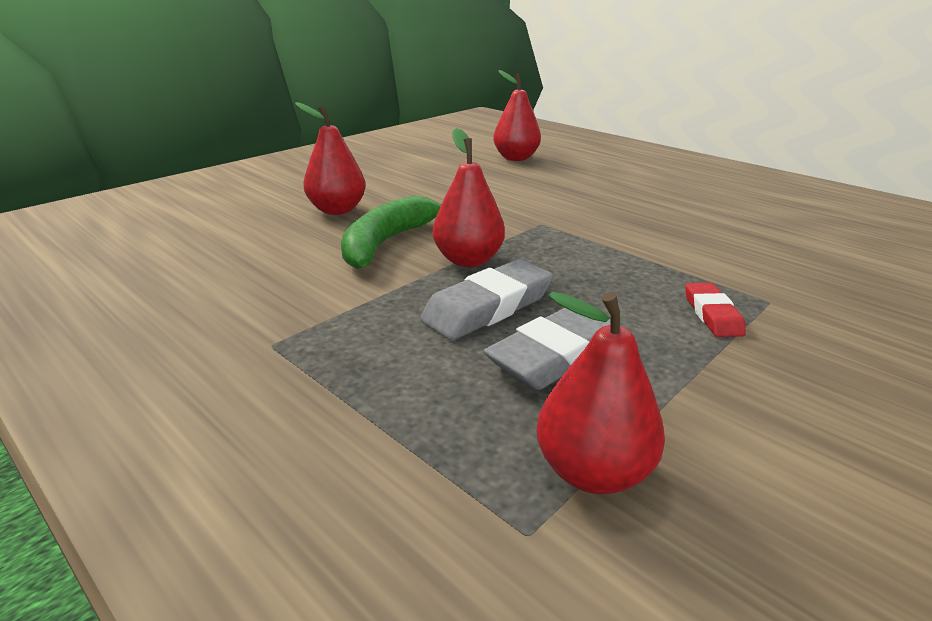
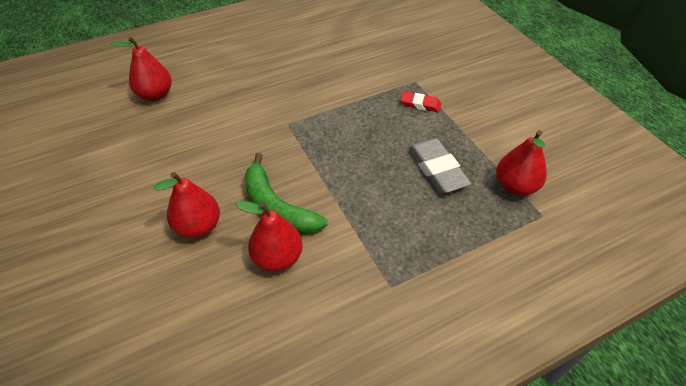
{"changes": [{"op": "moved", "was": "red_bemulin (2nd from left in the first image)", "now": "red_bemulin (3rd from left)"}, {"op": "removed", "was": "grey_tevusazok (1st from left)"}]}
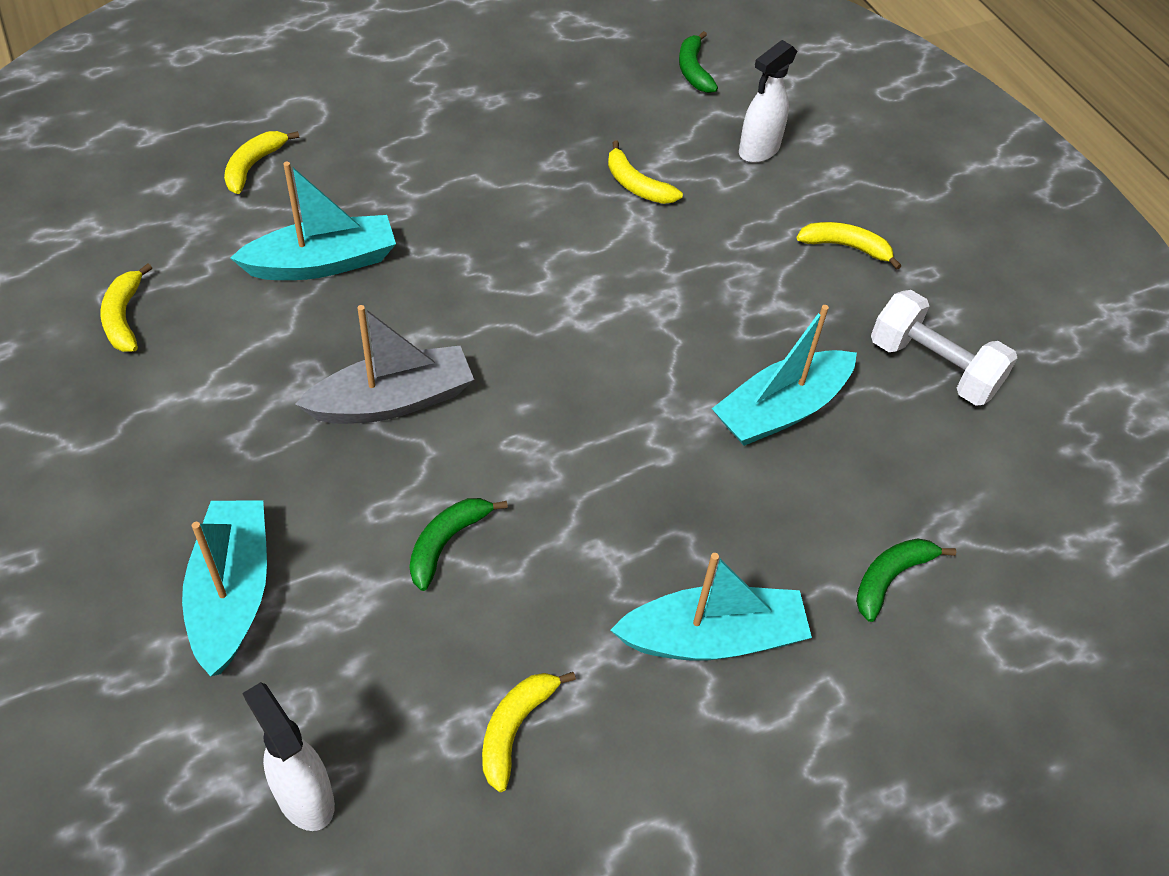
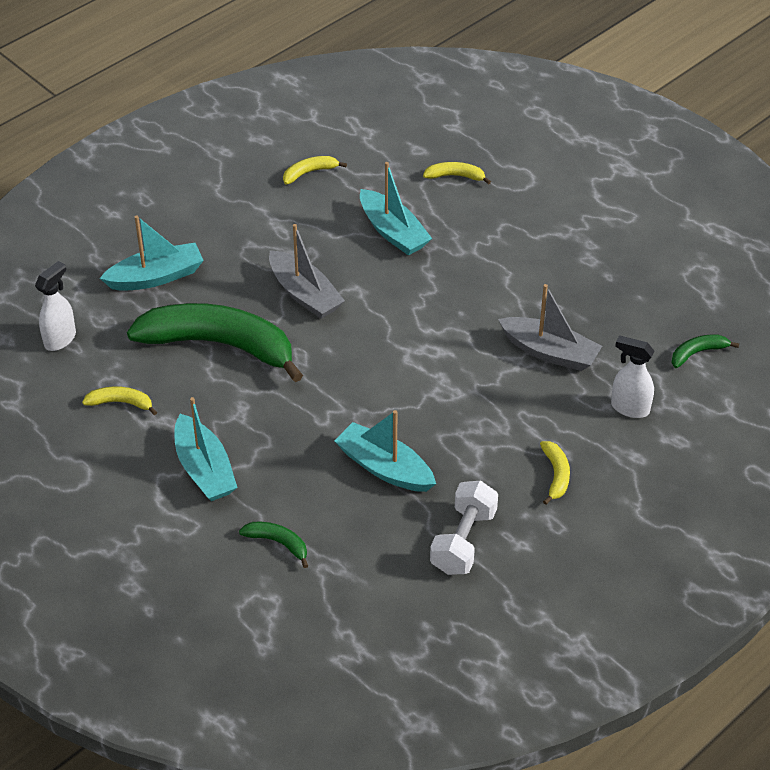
{"changes": [{"op": "resized", "was": "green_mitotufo (1st from left)", "ratio": 2.48}, {"op": "replaced", "was": "yellow_mitotufo (4th from left)", "now": "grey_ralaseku (2nd from left)"}]}
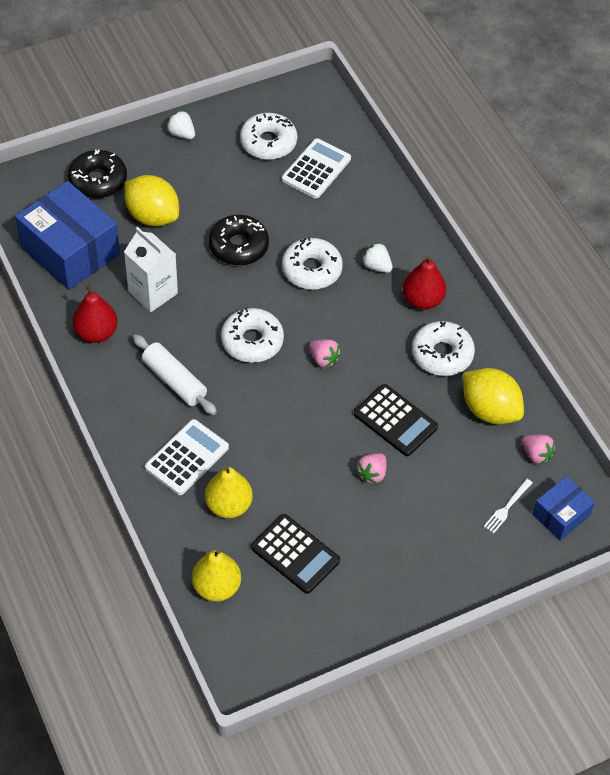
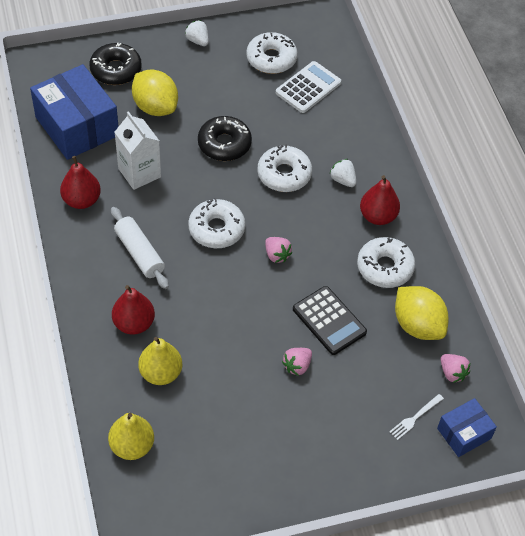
{"changes": [{"op": "replaced", "was": "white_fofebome (1st from left)", "now": "red_bemulin (2nd from left)"}, {"op": "removed", "was": "black_fofebome (1st from left)"}]}
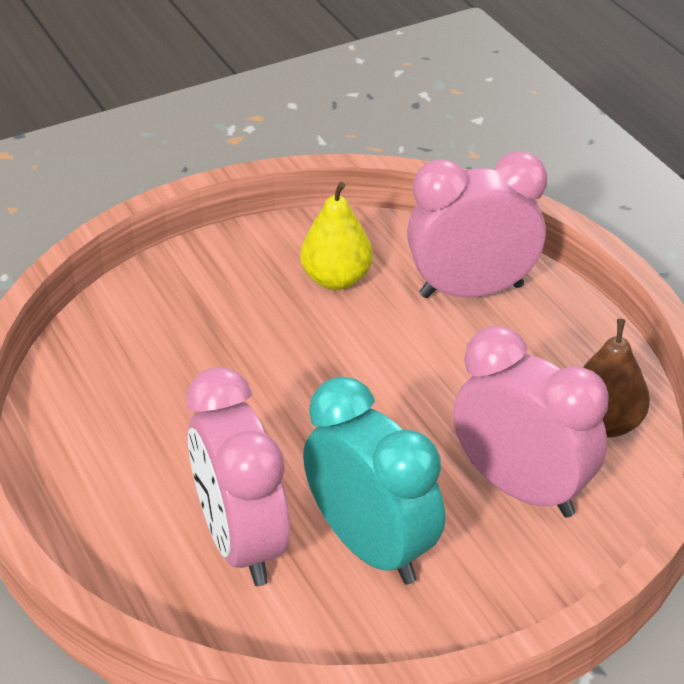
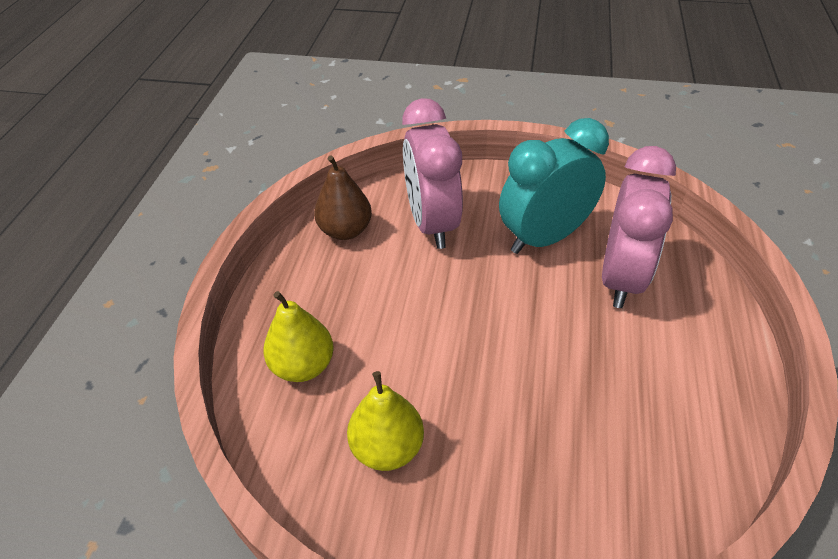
{"changes": [{"op": "replaced", "was": "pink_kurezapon (2nd from left)", "now": "yellow_bemulin (1st from left)"}, {"op": "turned", "was": "turquoise_kurezapon", "clockwise": 60}]}
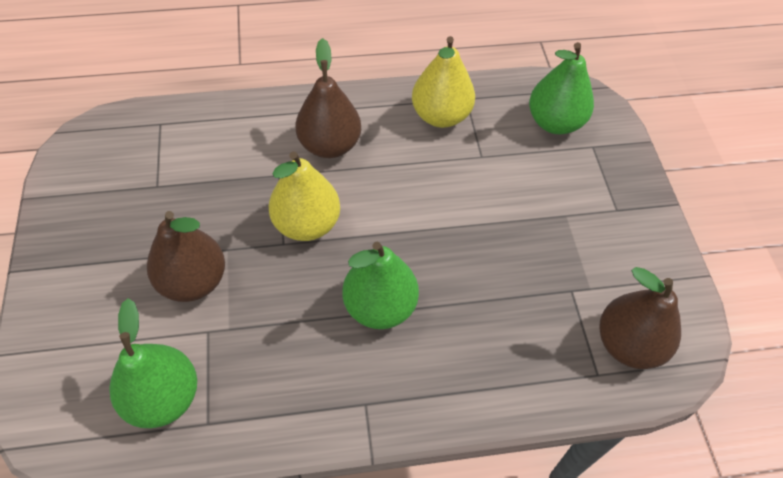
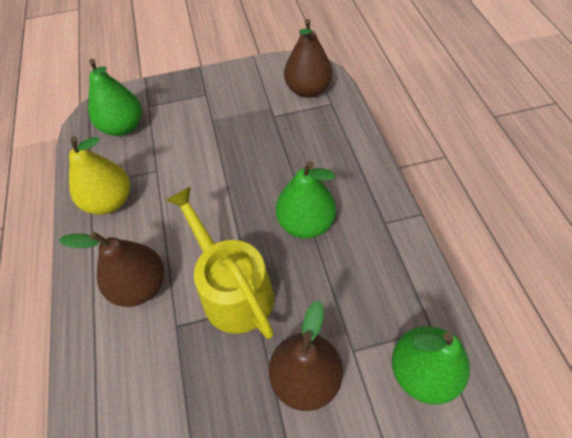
{"changes": [{"op": "replaced", "was": "yellow_bemulin (1st from left)", "now": "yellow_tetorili"}]}
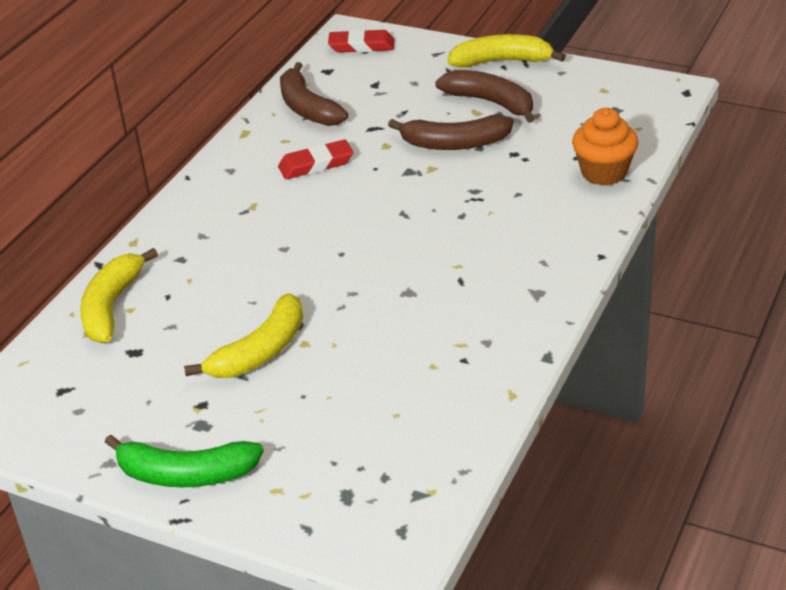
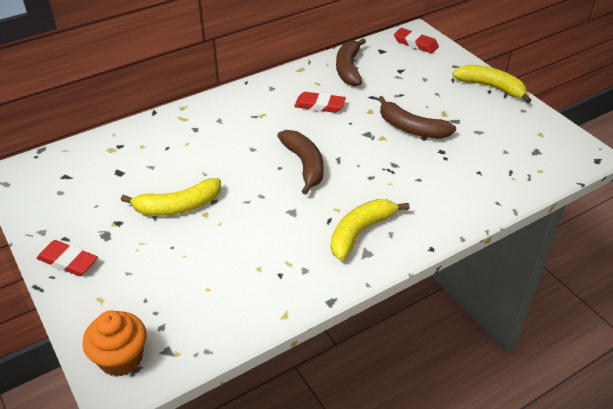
{"changes": [{"op": "replaced", "was": "green_mitotufo", "now": "red_tevusazok (1st from left)"}, {"op": "moved", "was": "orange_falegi"}, {"op": "moved", "was": "brown_mitotufo (3rd from left in the first image)", "now": "brown_mitotufo (1st from left)"}, {"op": "moved", "was": "yellow_mitotufo (1st from left in the first image)", "now": "yellow_mitotufo (2nd from left)"}]}
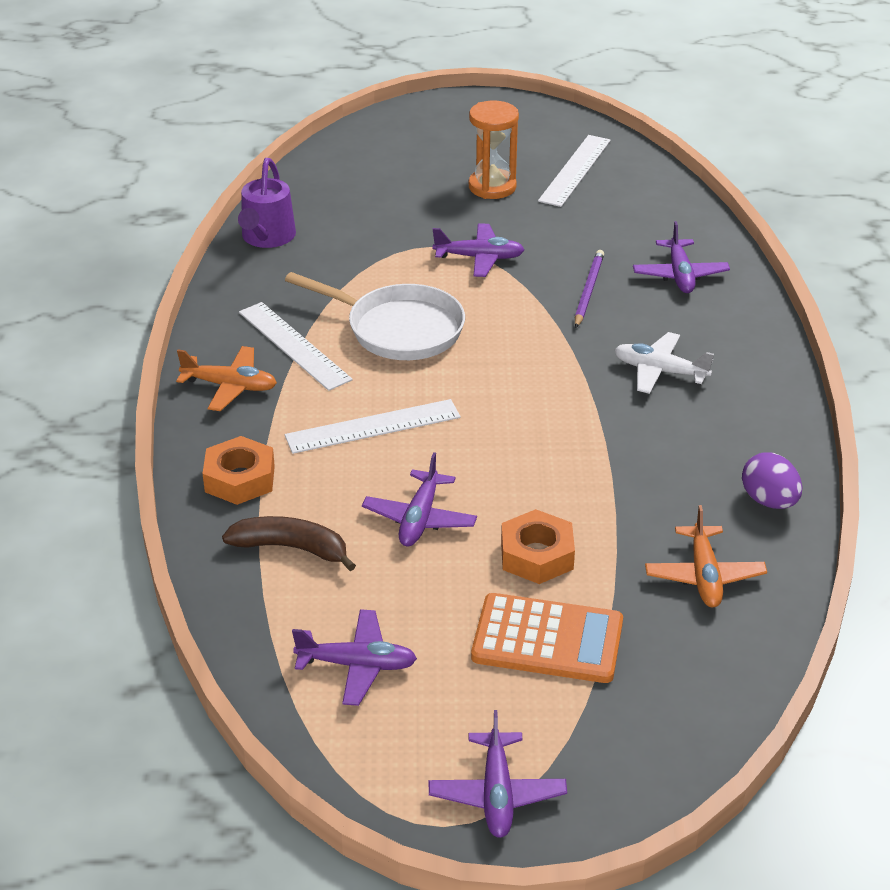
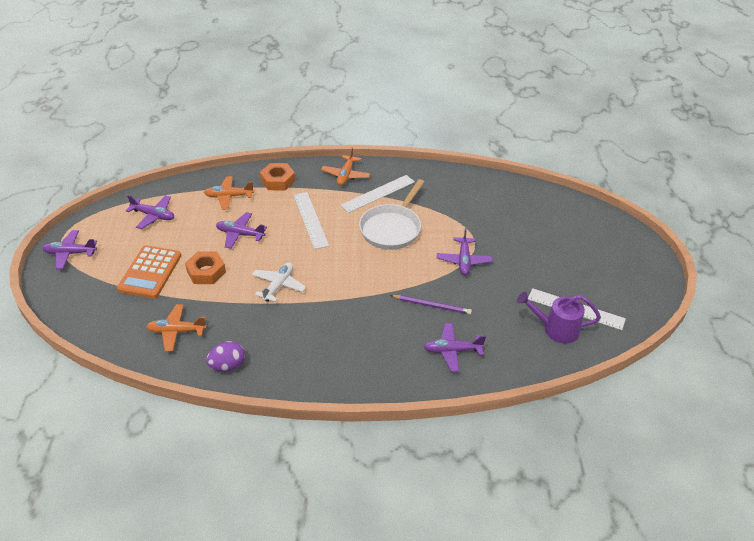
{"changes": [{"op": "turned", "was": "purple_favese (1st from left in the first image)", "clockwise": -75}, {"op": "replaced", "was": "brown_mitotufo", "now": "orange_favese (2nd from left)"}, {"op": "moved", "was": "white_favese"}, {"op": "moved", "was": "purple_tetorili"}, {"op": "removed", "was": "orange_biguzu"}]}
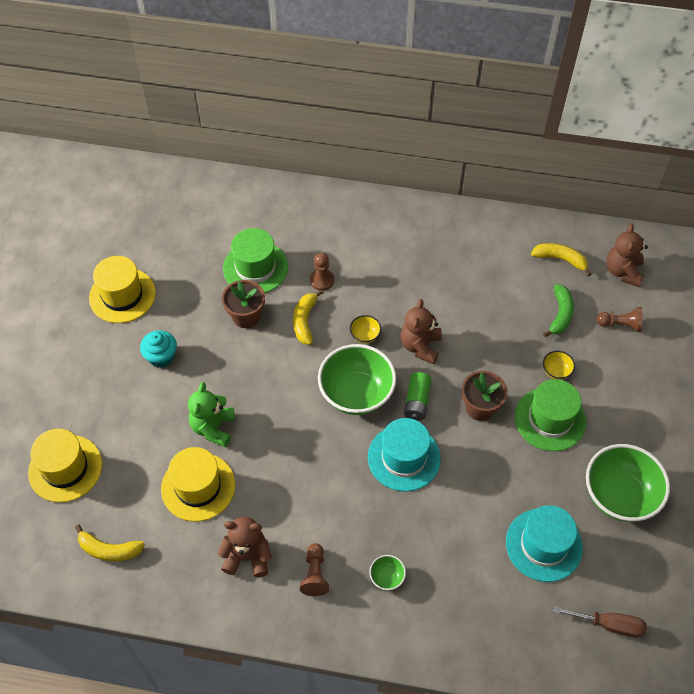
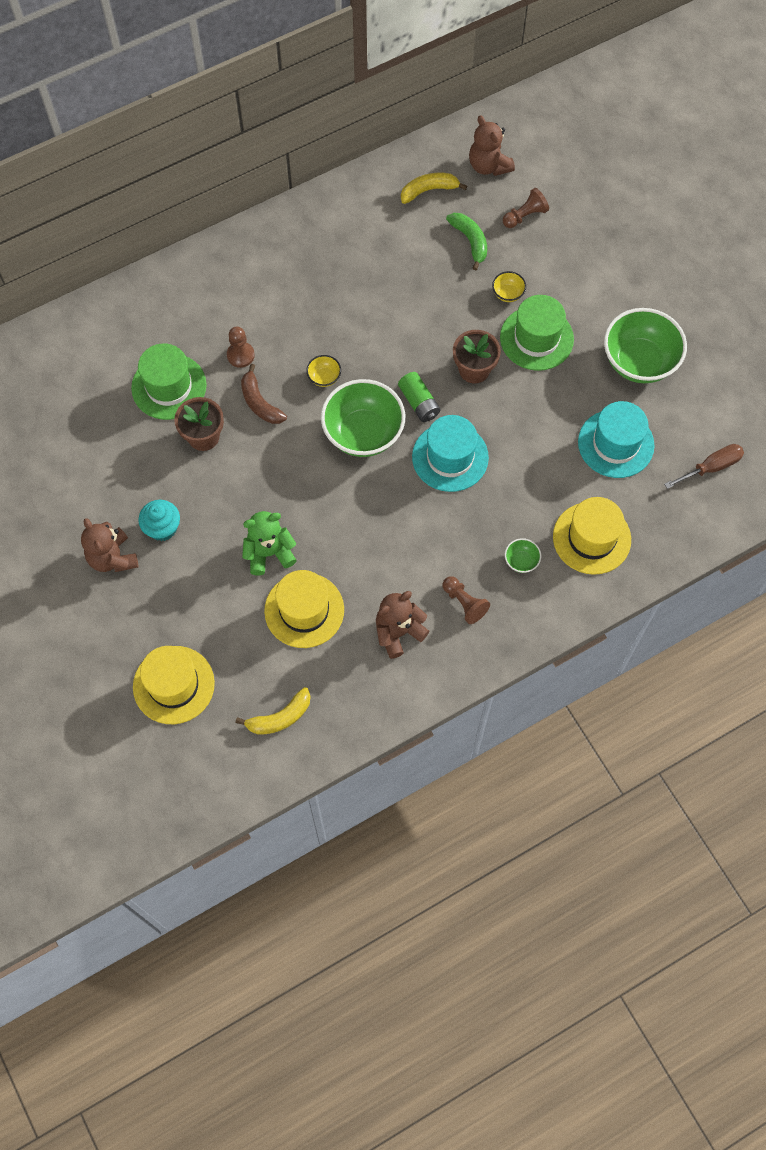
{"changes": [{"op": "moved", "was": "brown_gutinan (2nd from left in the first image)", "now": "brown_gutinan (1st from left)"}, {"op": "recoloured", "was": "yellow_mitotufo (2nd from left)", "now": "brown_mitotufo"}, {"op": "turned", "was": "green_gutinan", "clockwise": 105}, {"op": "moved", "was": "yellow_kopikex (2nd from left in the first image)", "now": "yellow_kopikex (3rd from left)"}]}
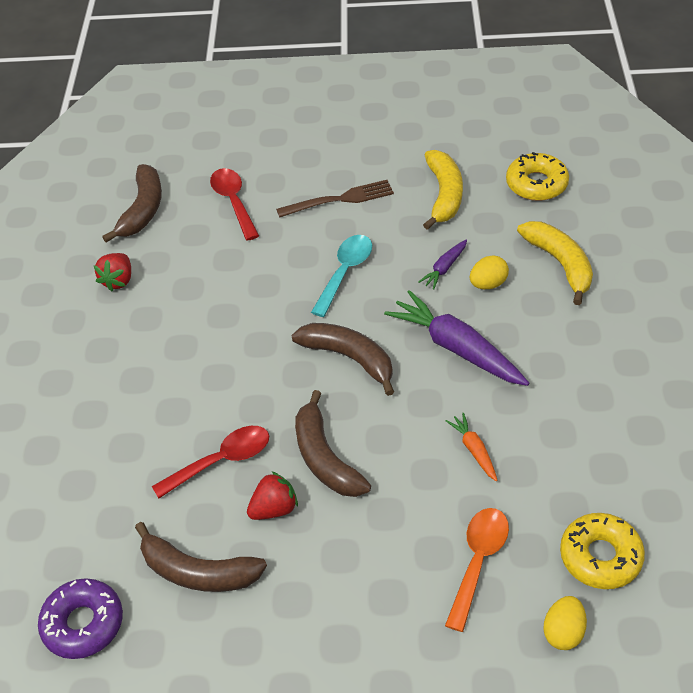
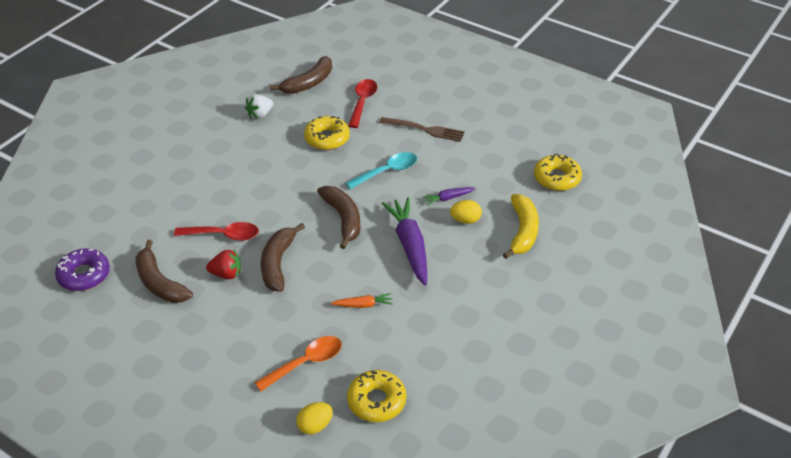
{"changes": [{"op": "recoloured", "was": "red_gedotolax (1st from left)", "now": "white_gedotolax"}, {"op": "added", "now": "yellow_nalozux (1st from left)"}, {"op": "turned", "was": "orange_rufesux", "clockwise": 75}, {"op": "removed", "was": "yellow_mitotufo (1st from left)"}]}
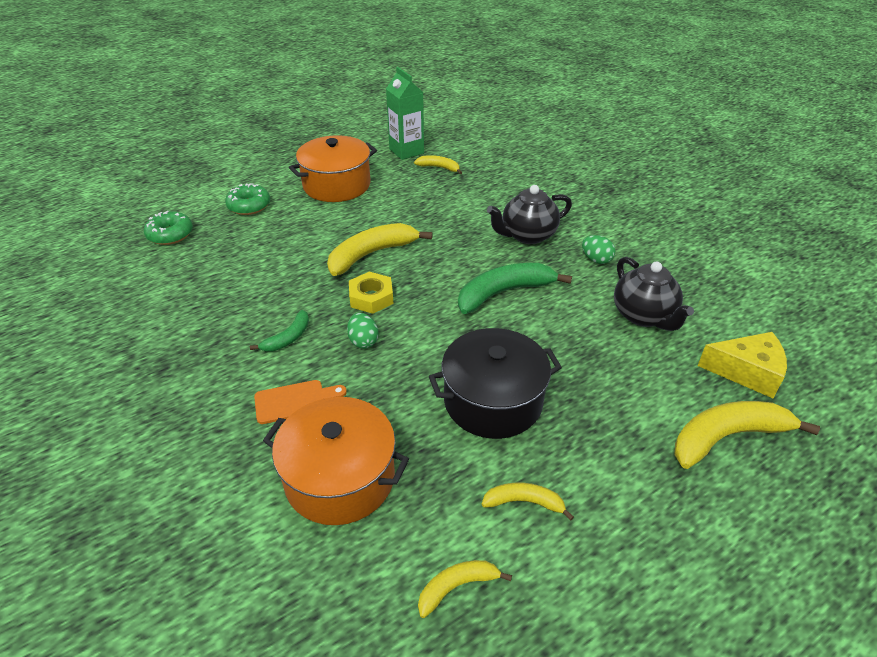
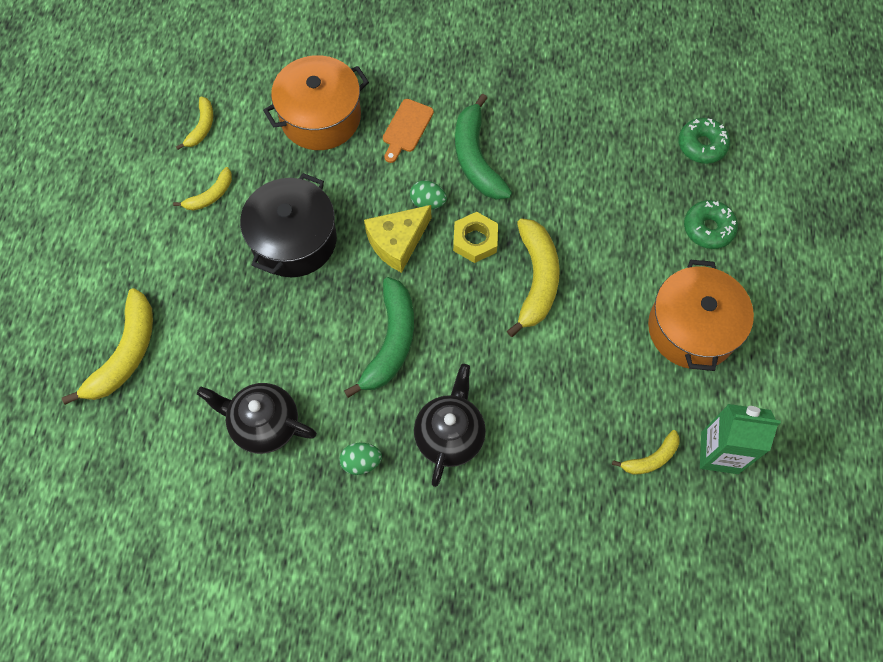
{"changes": [{"op": "moved", "was": "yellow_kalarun"}, {"op": "resized", "was": "green_mitotufo (1st from left in the first image)", "ratio": 1.86}]}
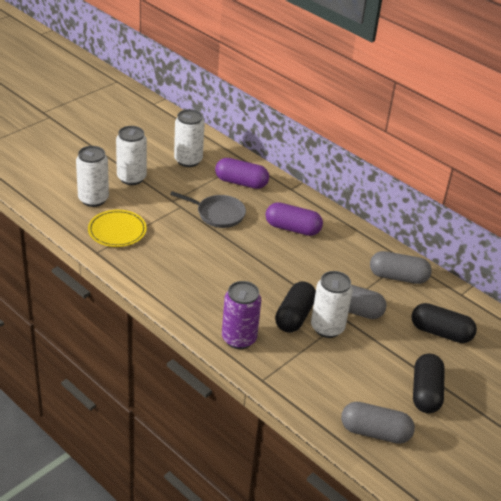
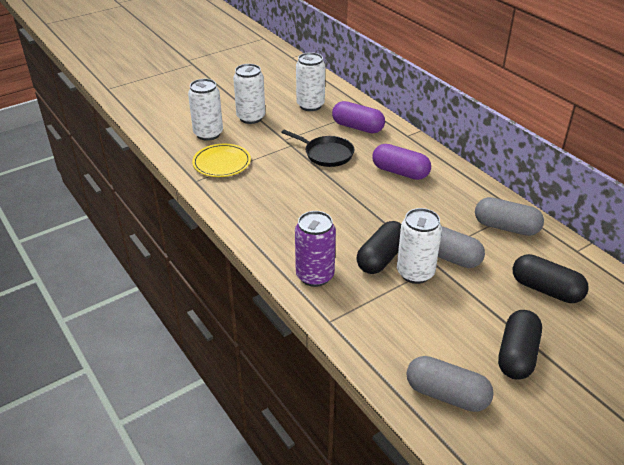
{"changes": [{"op": "recoloured", "was": "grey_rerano", "now": "black_rerano"}]}
